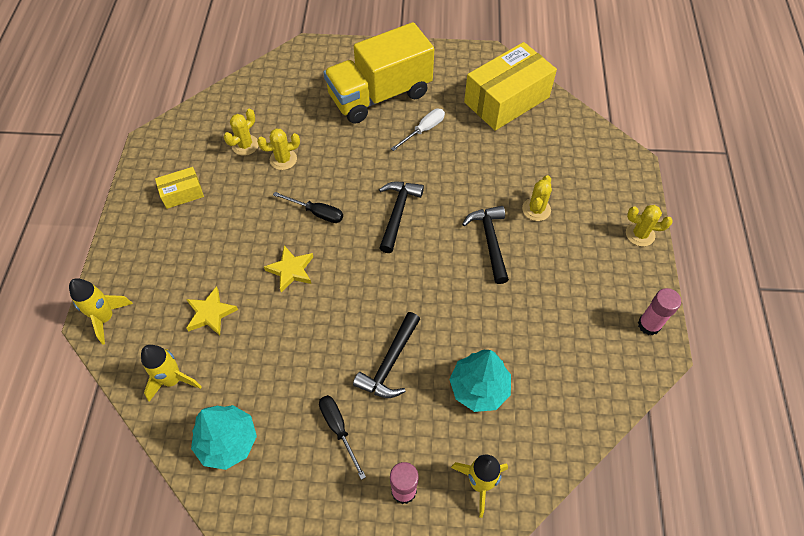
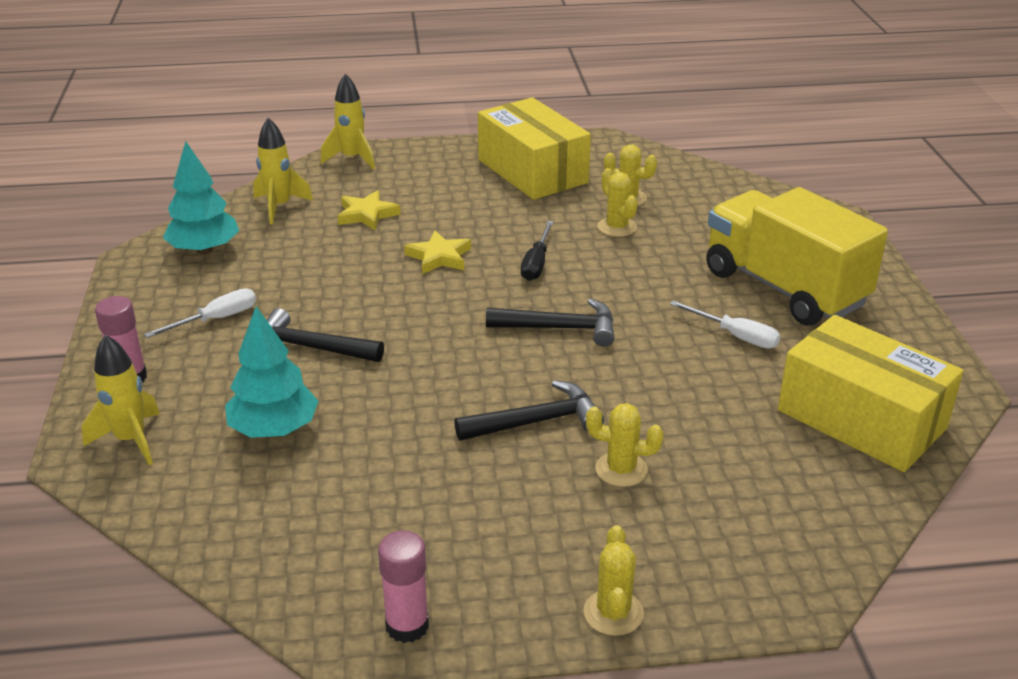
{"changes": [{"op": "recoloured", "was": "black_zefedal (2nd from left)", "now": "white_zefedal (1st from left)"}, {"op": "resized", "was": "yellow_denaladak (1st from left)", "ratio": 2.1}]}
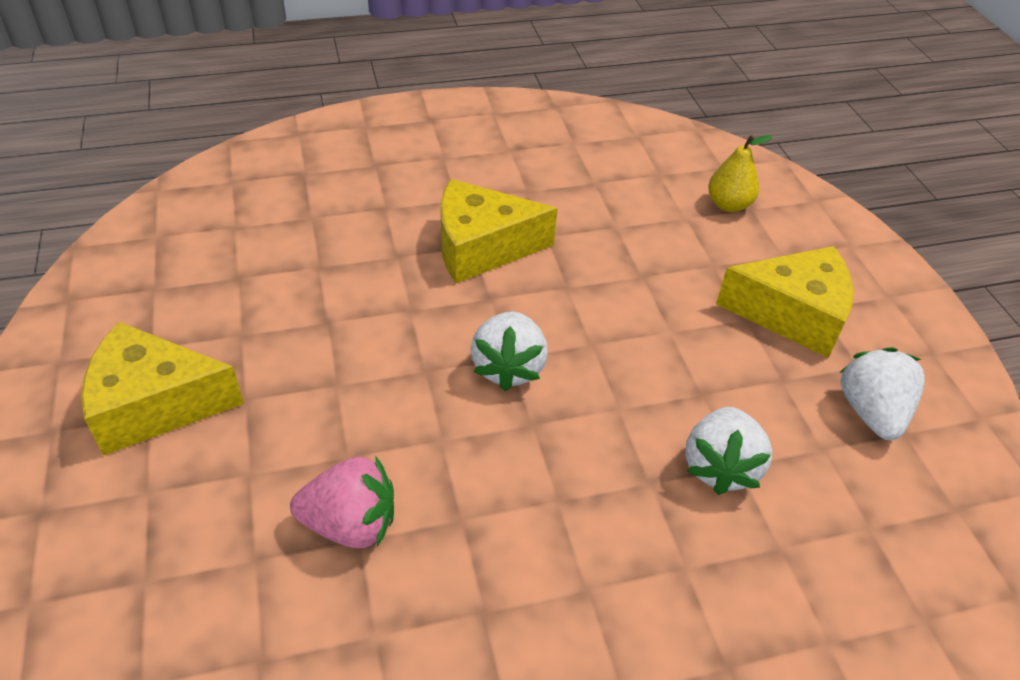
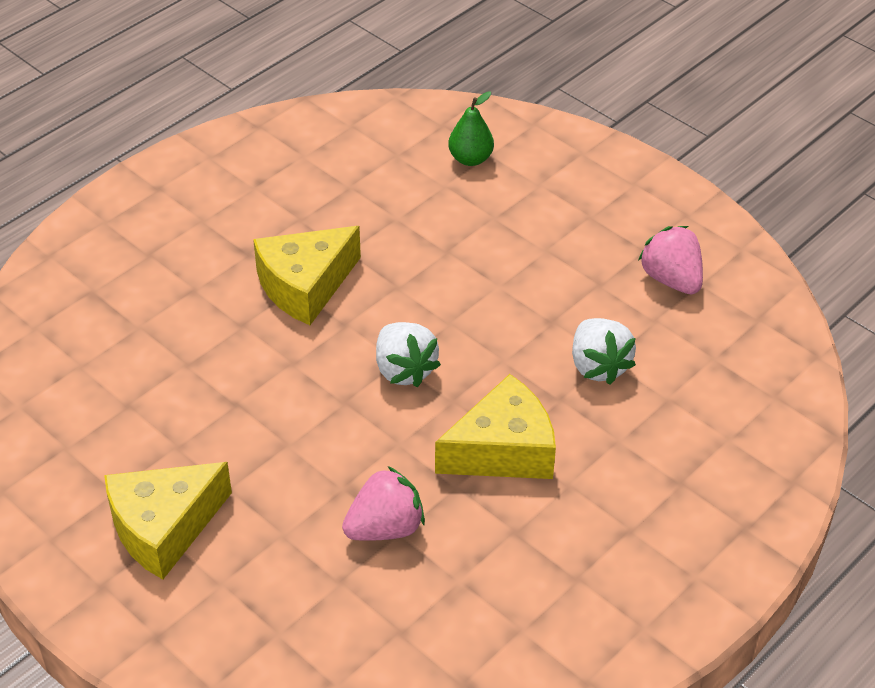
{"changes": [{"op": "moved", "was": "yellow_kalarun (3rd from left)"}, {"op": "recoloured", "was": "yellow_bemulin", "now": "green_bemulin"}, {"op": "recoloured", "was": "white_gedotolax (3rd from left)", "now": "pink_gedotolax (2nd from left)"}]}
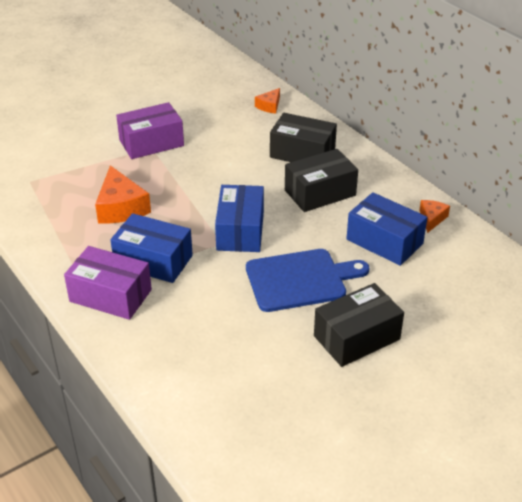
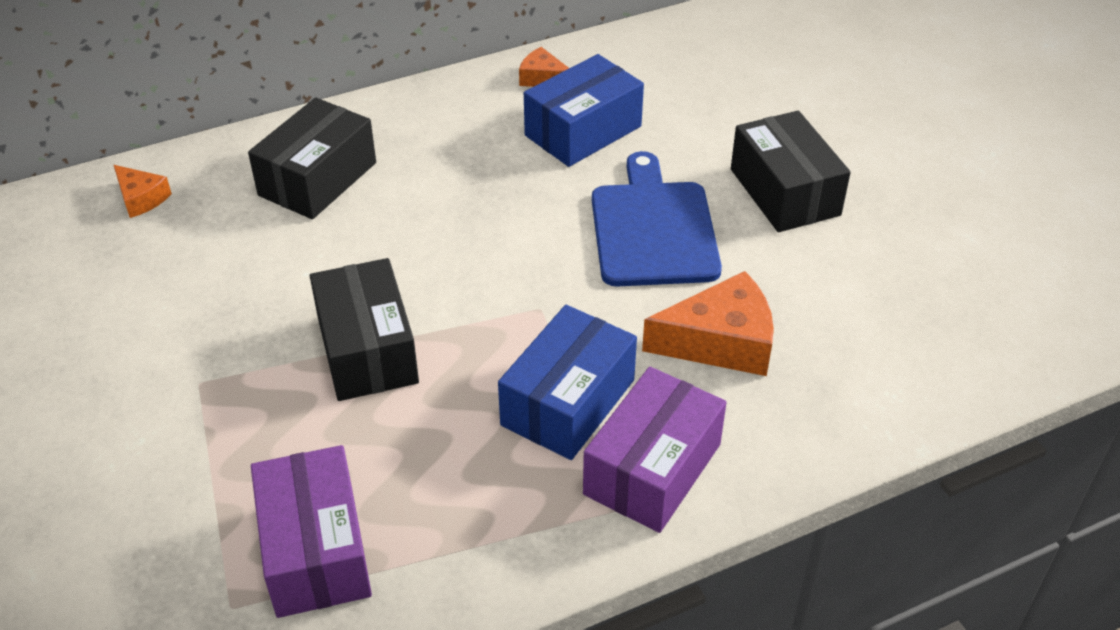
{"changes": [{"op": "moved", "was": "purple_denaladak (2nd from left in the first image)", "now": "purple_denaladak (1st from left)"}, {"op": "moved", "was": "black_denaladak (2nd from left)"}, {"op": "moved", "was": "orange_kalarun (1st from left in the first image)", "now": "orange_kalarun (3rd from left)"}, {"op": "removed", "was": "blue_denaladak (2nd from left)"}]}
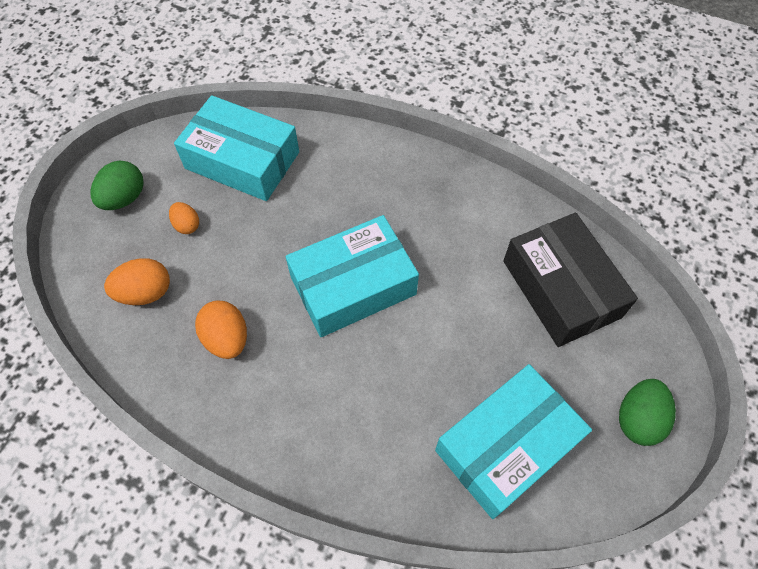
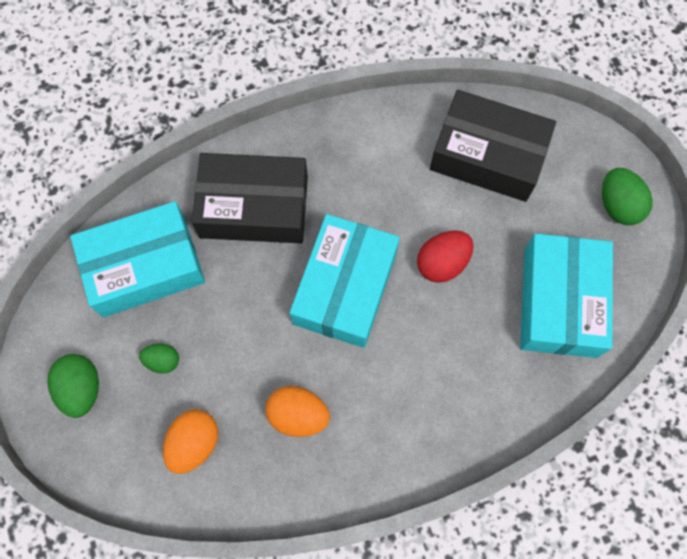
{"changes": [{"op": "recoloured", "was": "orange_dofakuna (2nd from left)", "now": "green_dofakuna (2nd from left)"}, {"op": "added", "now": "black_denaladak (1st from left)"}, {"op": "added", "now": "red_dofakuna"}]}
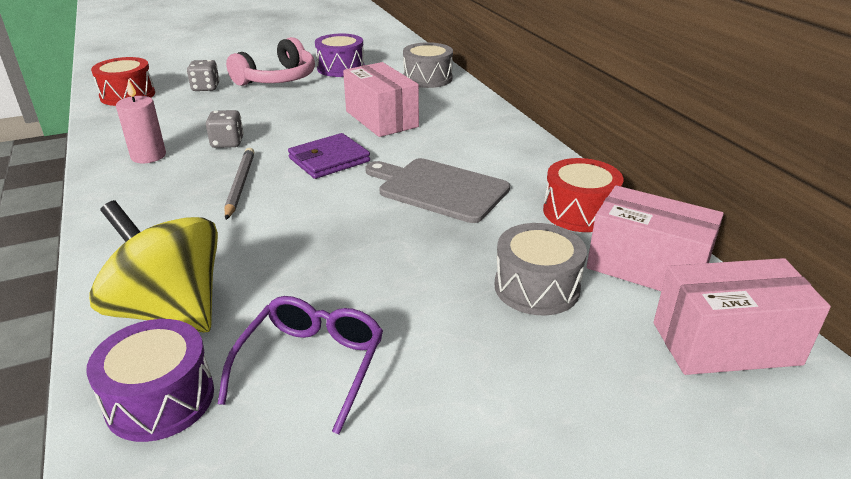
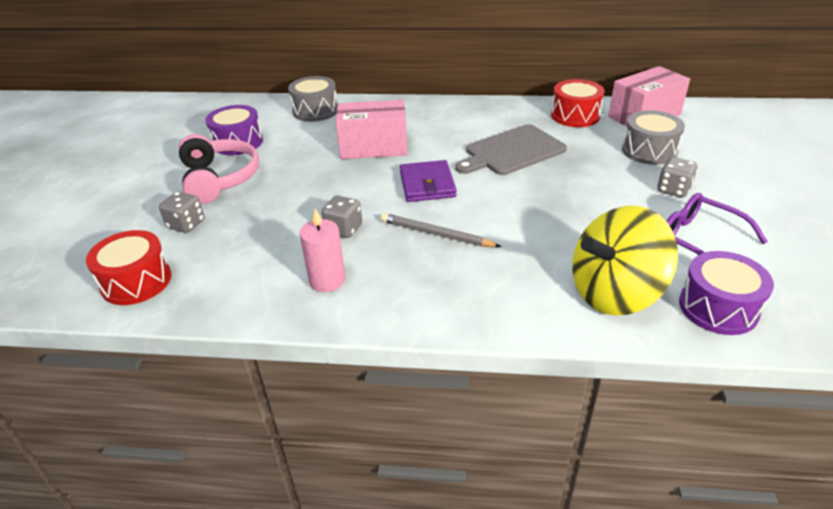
{"changes": [{"op": "added", "now": "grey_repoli (3rd from left)"}, {"op": "removed", "was": "pink_denaladak (3rd from left)"}]}
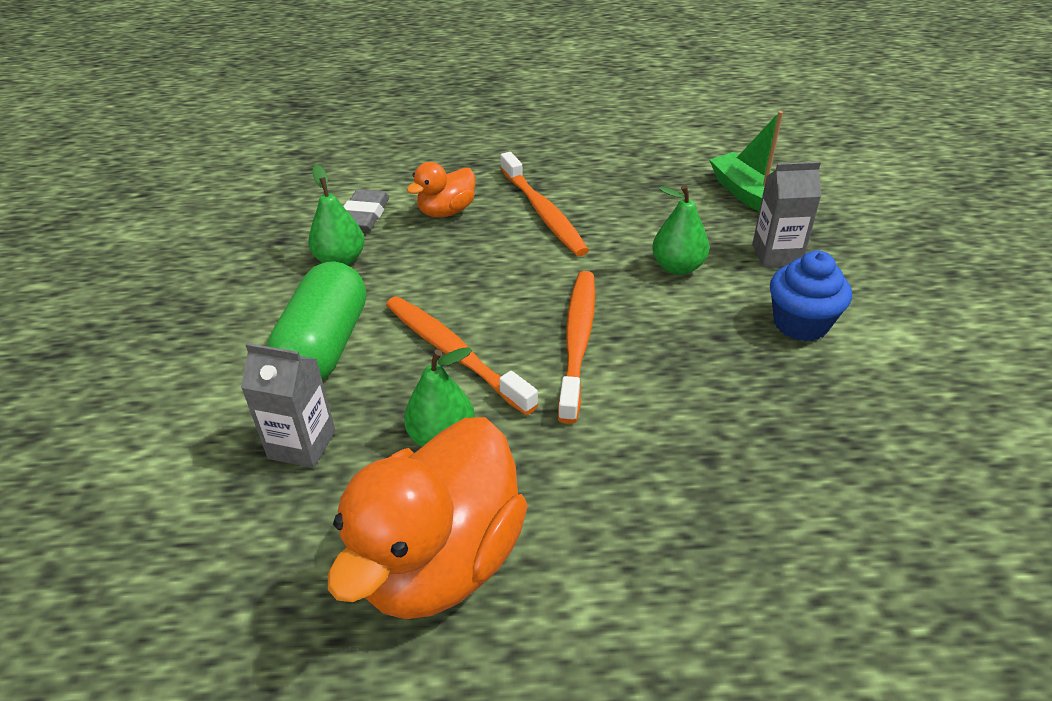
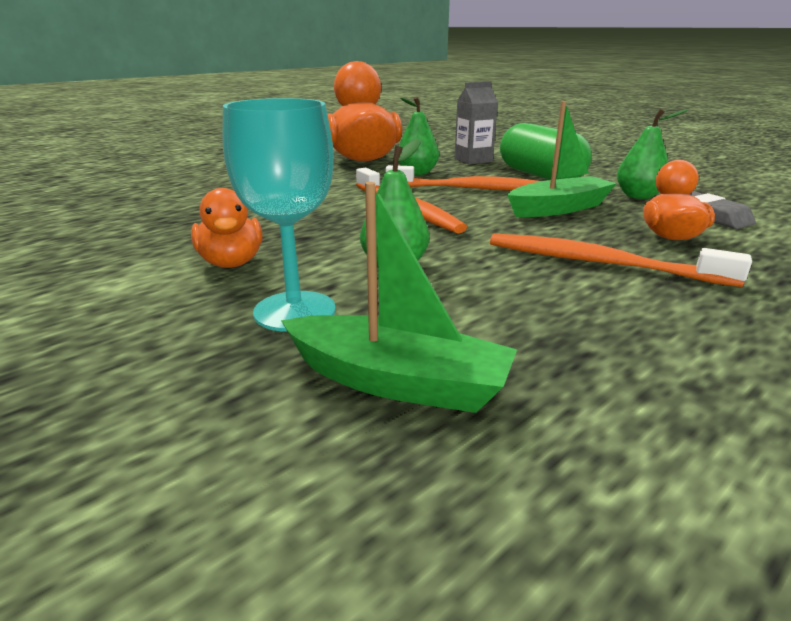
{"changes": [{"op": "replaced", "was": "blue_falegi", "now": "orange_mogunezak (1st from left)"}, {"op": "replaced", "was": "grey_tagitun (2nd from left)", "now": "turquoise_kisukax"}, {"op": "added", "now": "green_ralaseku (2nd from left)"}]}
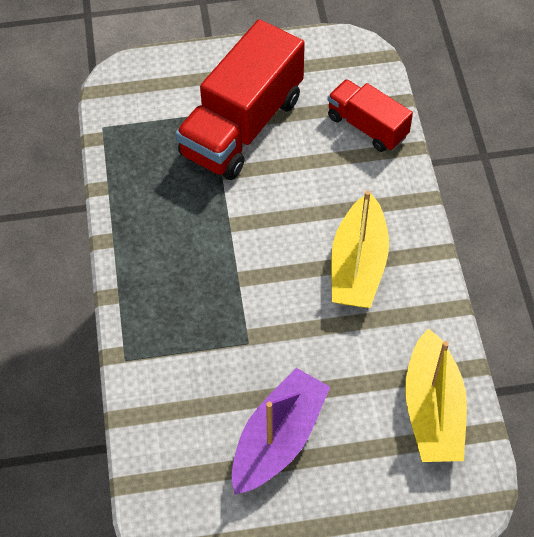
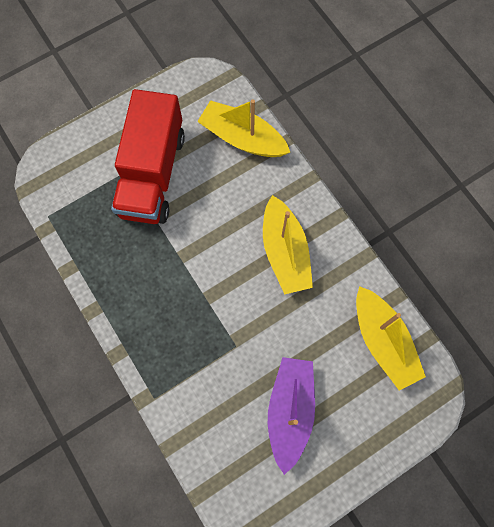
{"changes": [{"op": "replaced", "was": "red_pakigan (2nd from left)", "now": "yellow_ralaseku (1st from left)"}]}
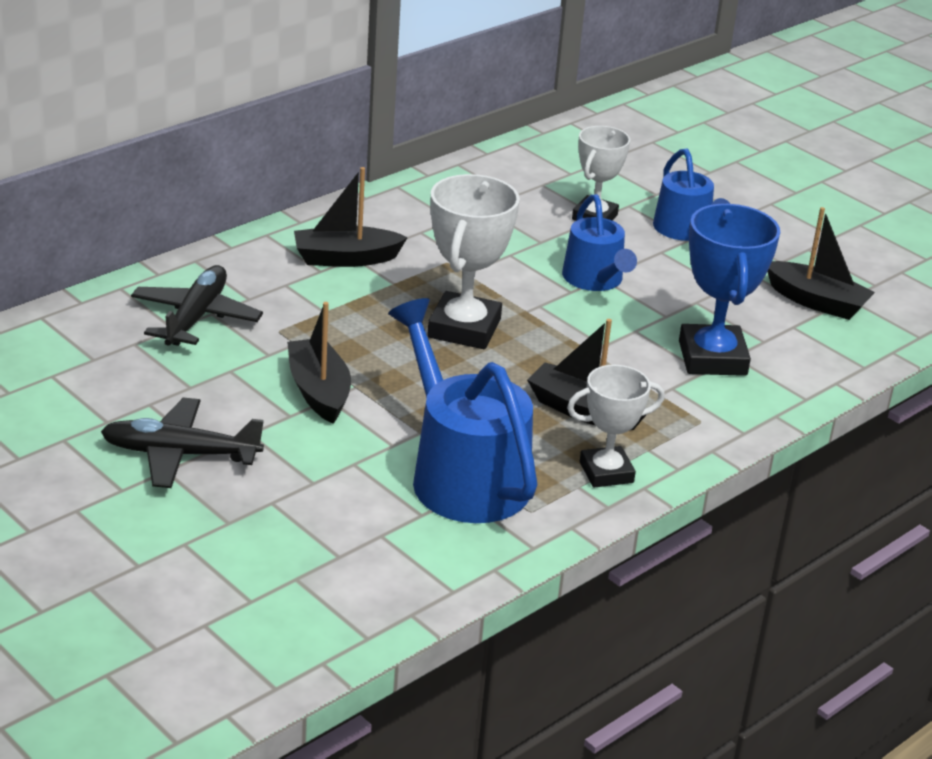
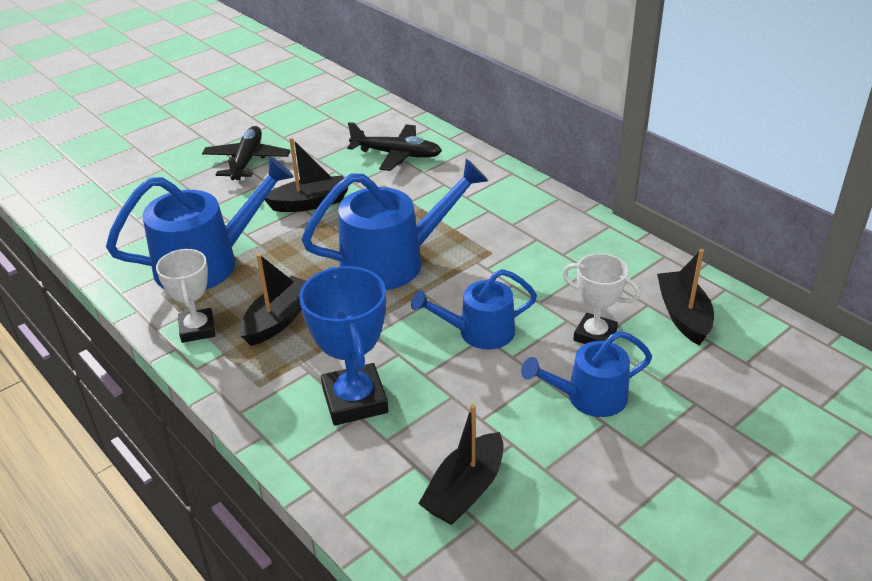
{"changes": [{"op": "turned", "was": "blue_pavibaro", "clockwise": 75}, {"op": "replaced", "was": "white_pavibaro (1st from left)", "now": "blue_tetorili (2nd from left)"}, {"op": "moved", "was": "black_ralaseku (2nd from left in the first image)", "now": "black_ralaseku (4th from left)"}]}
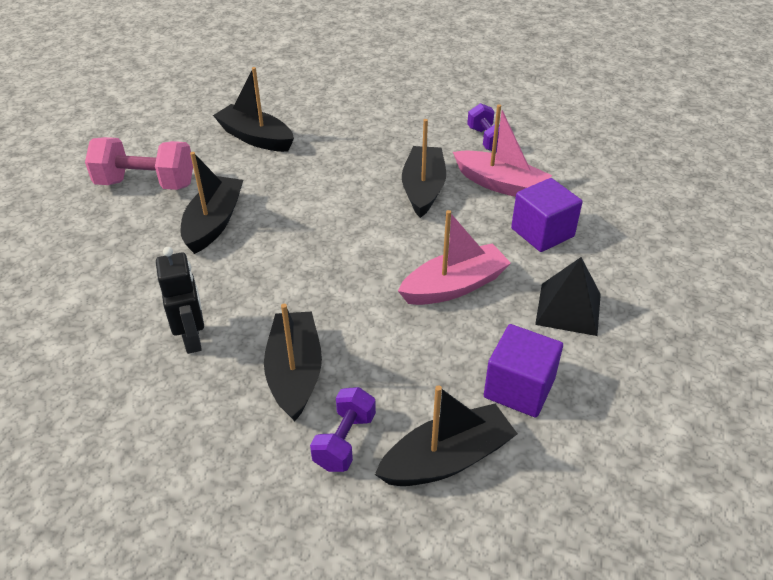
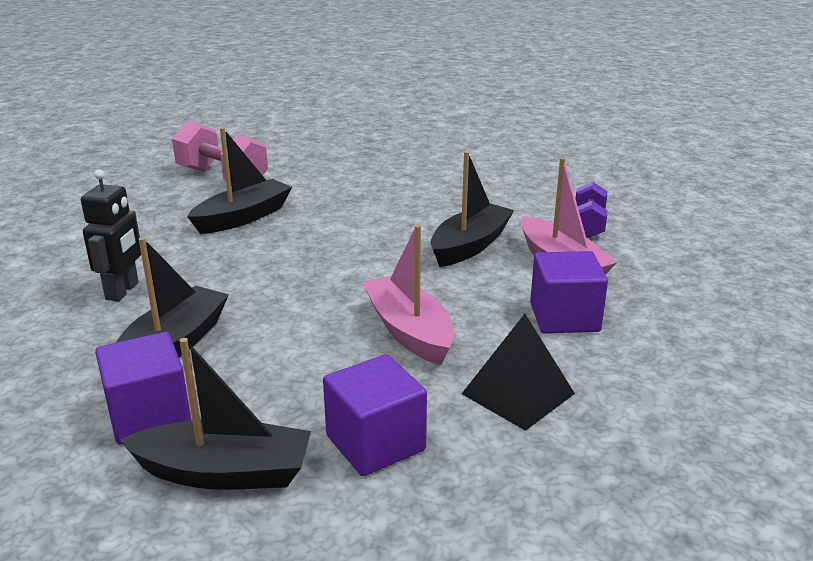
{"changes": [{"op": "replaced", "was": "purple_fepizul (1st from left)", "now": "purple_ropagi (1st from left)"}, {"op": "turned", "was": "pink_ralaseku (1st from left)", "clockwise": -120}, {"op": "removed", "was": "black_ralaseku (2nd from left)"}]}
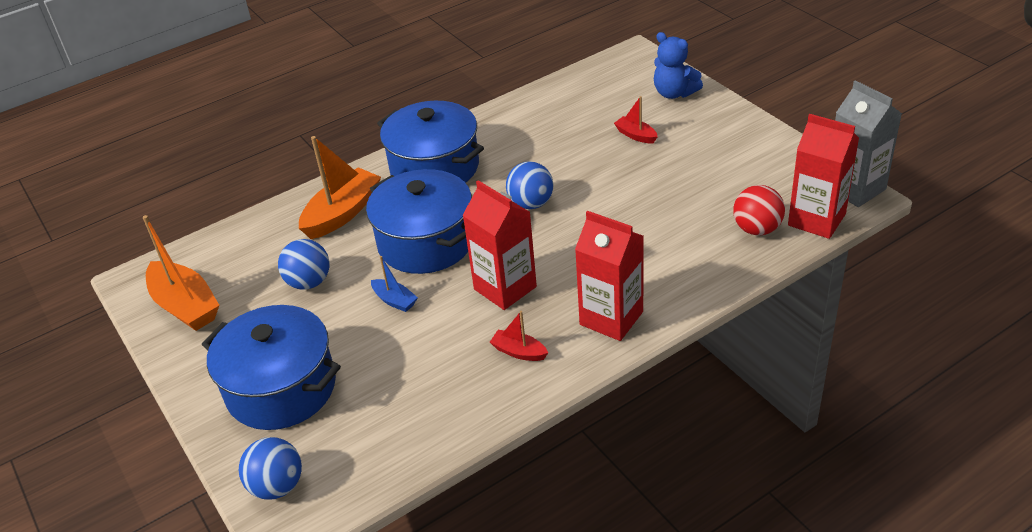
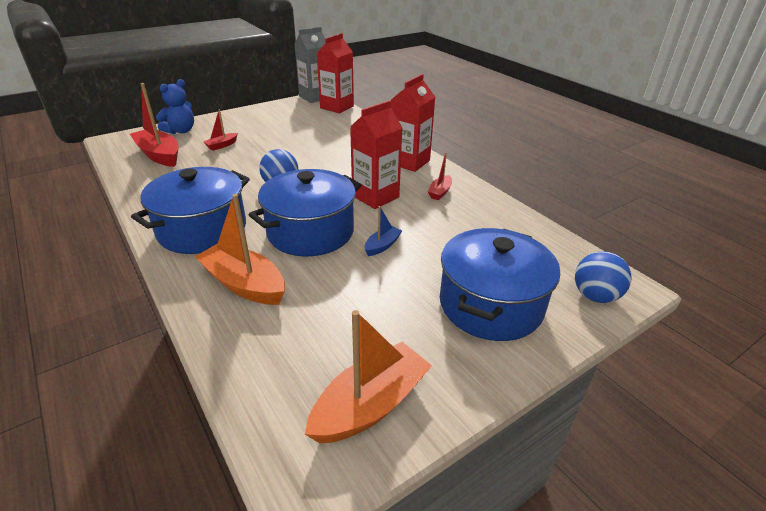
{"changes": [{"op": "added", "now": "red_ralaseku (1st from left)"}, {"op": "removed", "was": "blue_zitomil (2nd from left)"}, {"op": "removed", "was": "red_zitomil"}]}
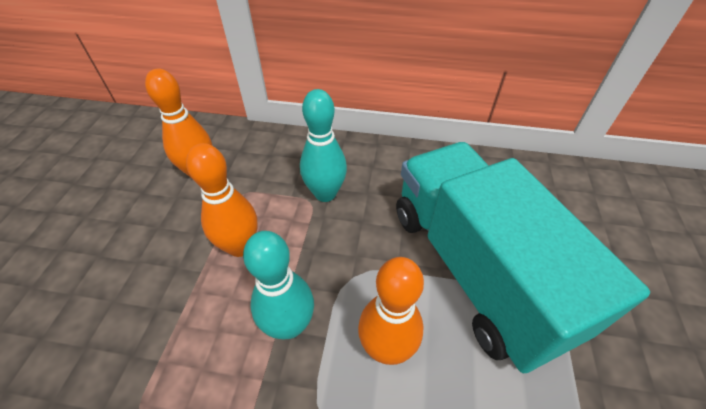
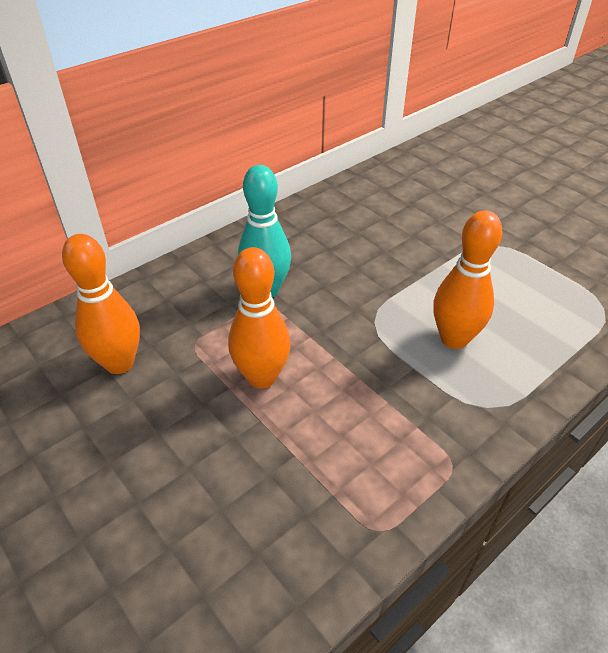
{"changes": [{"op": "removed", "was": "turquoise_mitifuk (1st from left)"}, {"op": "removed", "was": "turquoise_pakigan"}]}
